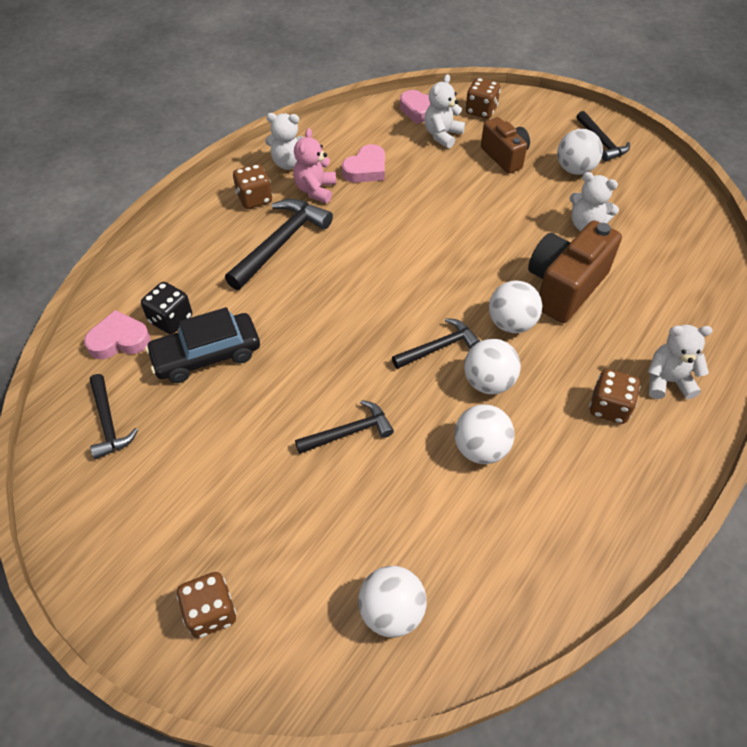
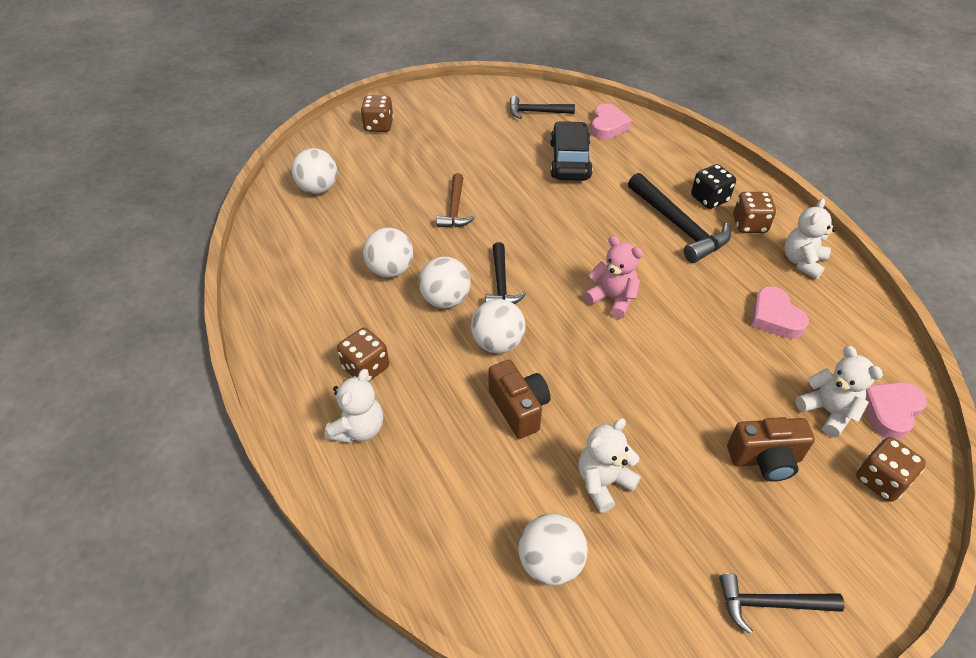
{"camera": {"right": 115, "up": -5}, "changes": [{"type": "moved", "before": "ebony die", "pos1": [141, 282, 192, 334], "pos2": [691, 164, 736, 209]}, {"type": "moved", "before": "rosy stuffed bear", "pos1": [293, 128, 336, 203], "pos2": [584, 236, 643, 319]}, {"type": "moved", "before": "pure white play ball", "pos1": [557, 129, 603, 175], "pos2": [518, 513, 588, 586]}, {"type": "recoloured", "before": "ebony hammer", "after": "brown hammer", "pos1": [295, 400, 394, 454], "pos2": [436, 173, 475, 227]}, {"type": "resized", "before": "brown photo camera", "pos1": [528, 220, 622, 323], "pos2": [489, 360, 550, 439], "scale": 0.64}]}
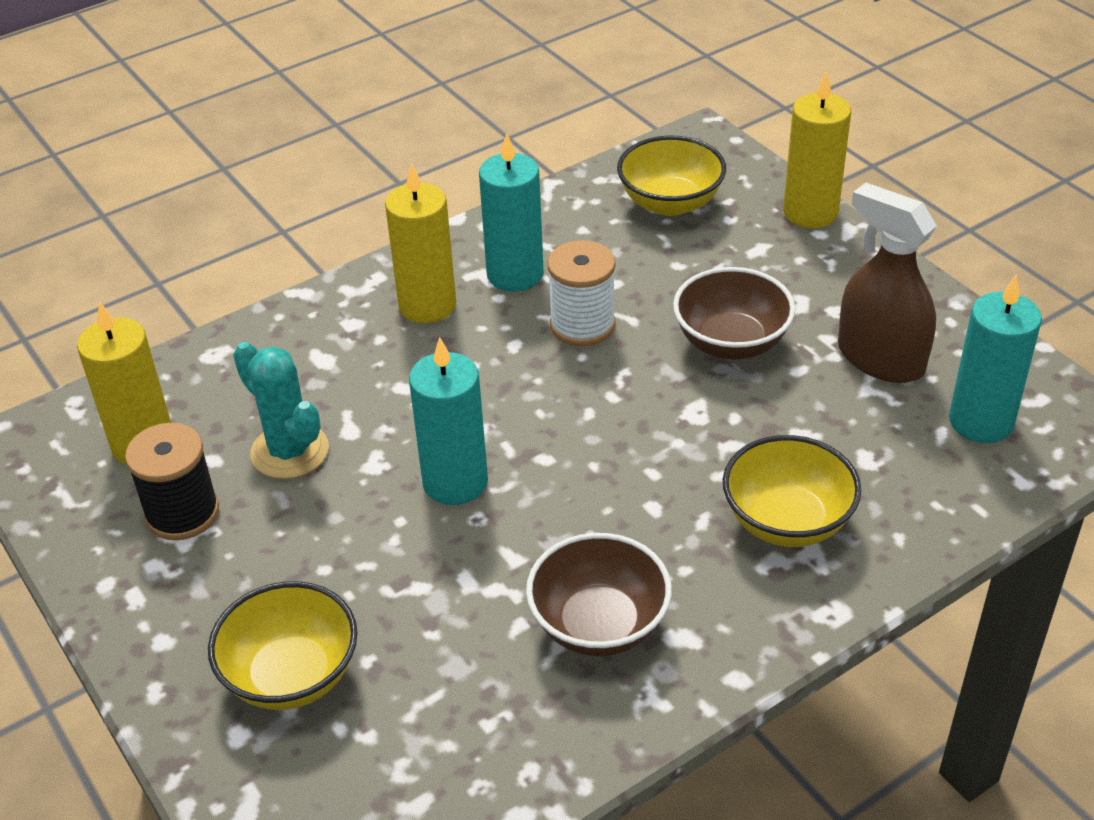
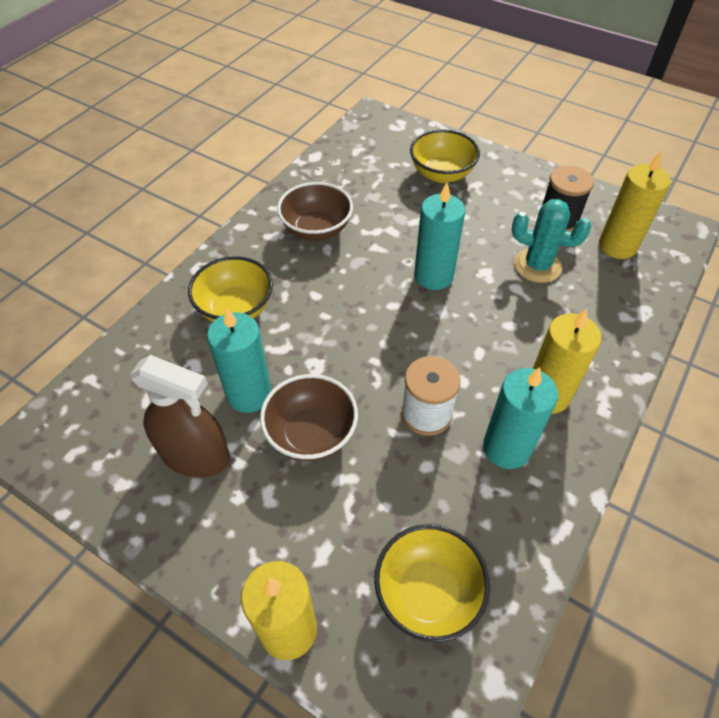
{"camera": {"right": 155, "up": 10}, "changes": [{"type": "moved", "before": "teal candle", "pos1": [949, 275, 1042, 443], "pos2": [207, 307, 272, 413]}]}
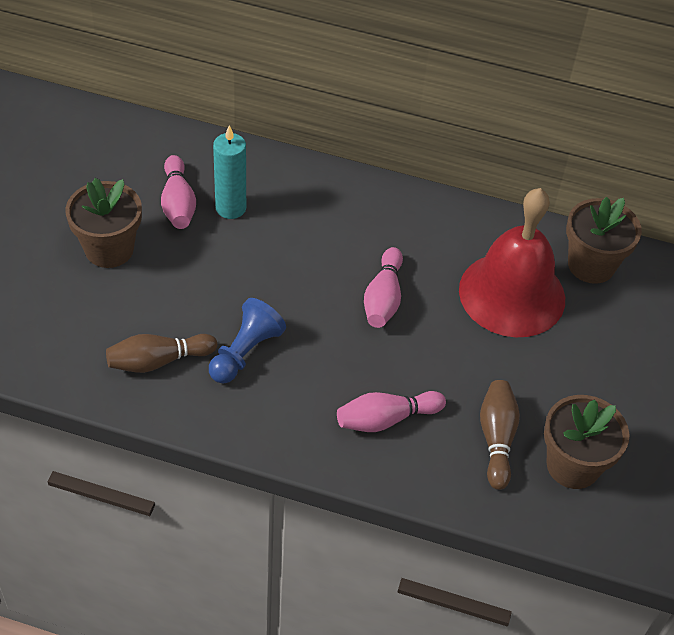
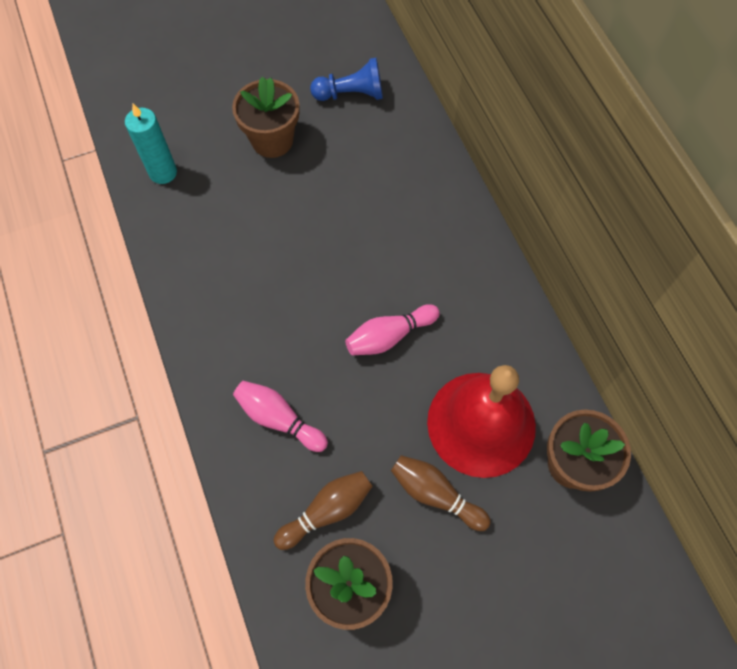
{"camera": {"right": 55, "up": 15}, "changes": [{"type": "removed", "before": "rosy bowling pin", "pos1": [161, 155, 196, 229]}, {"type": "moved", "before": "brown bowling pin", "pos1": [106, 334, 217, 373], "pos2": [391, 455, 491, 531]}, {"type": "moved", "before": "cobalt game pawn", "pos1": [209, 298, 286, 384], "pos2": [310, 58, 383, 101]}, {"type": "moved", "before": "teal candle", "pos1": [213, 125, 246, 219], "pos2": [125, 104, 177, 184]}]}
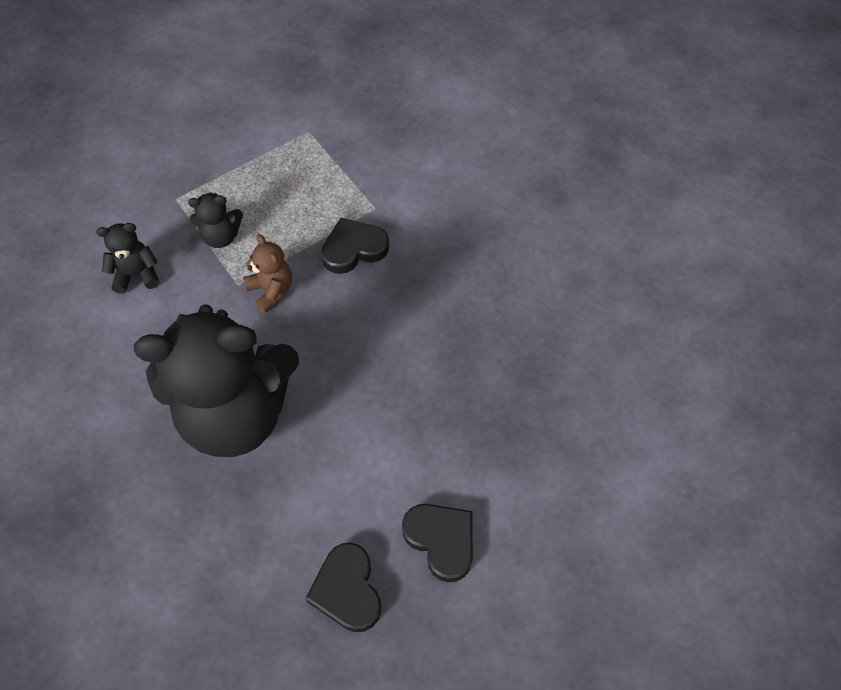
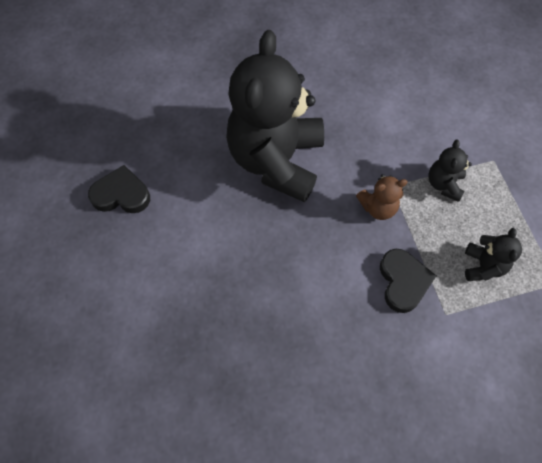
{"camera": {"right": 110, "up": 5}, "changes": [{"type": "removed", "before": "ebony love heart", "pos1": [402, 504, 473, 582]}, {"type": "moved", "before": "ebony stuffed bear", "pos1": [96, 223, 159, 294], "pos2": [465, 228, 522, 281]}]}
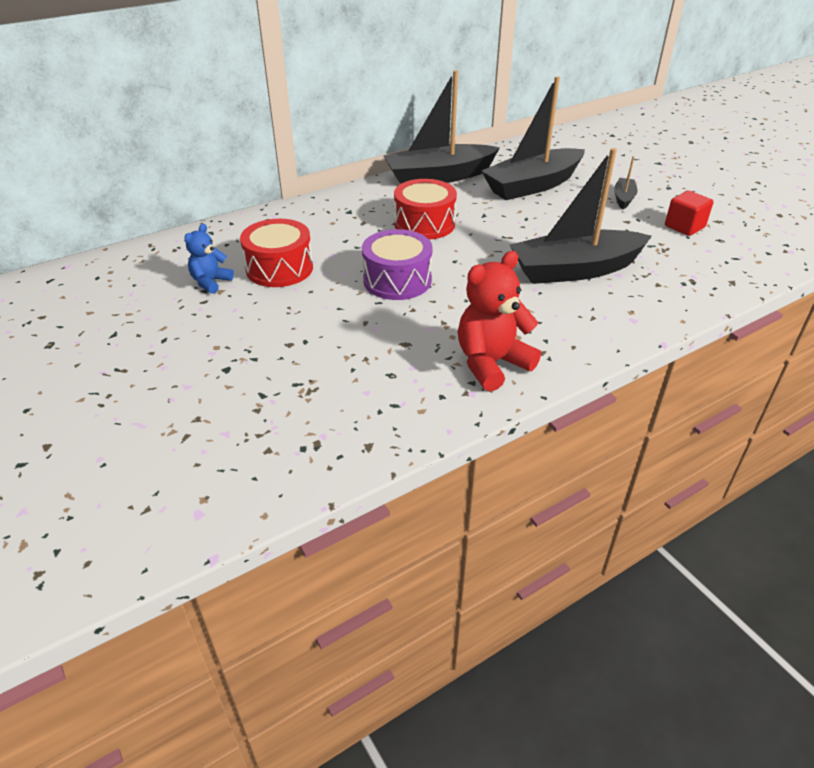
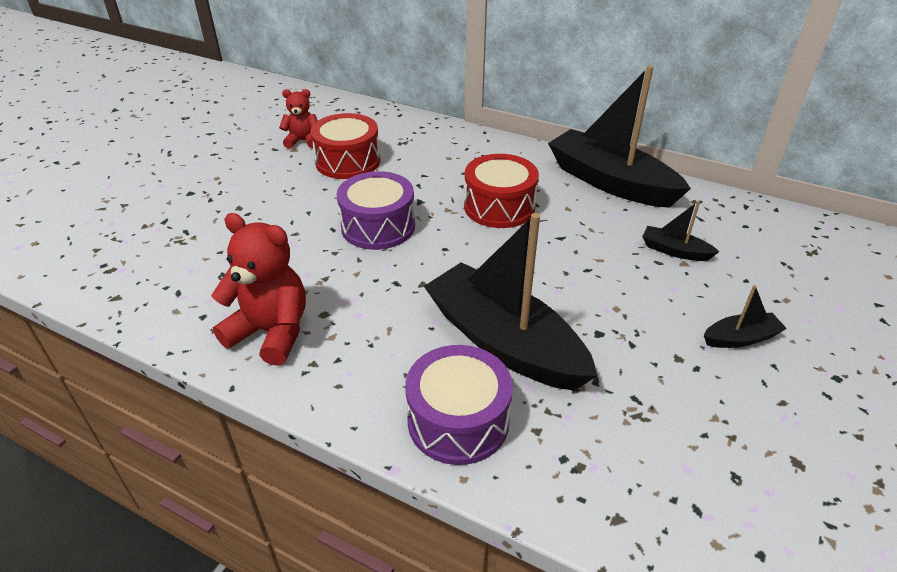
{"camera": {"right": 60, "up": 0}, "changes": [{"type": "removed", "before": "crimson cube", "pos1": [665, 191, 714, 236]}, {"type": "added", "after": "violet snare drum", "pos2": [405, 345, 513, 465]}, {"type": "recoloured", "before": "cobalt stuffed bear", "after": "crimson stuffed bear", "pos1": [184, 224, 234, 294], "pos2": [279, 89, 318, 149]}, {"type": "resized", "before": "ebony boat", "pos1": [481, 76, 585, 200], "pos2": [642, 201, 719, 261], "scale": 0.44}]}
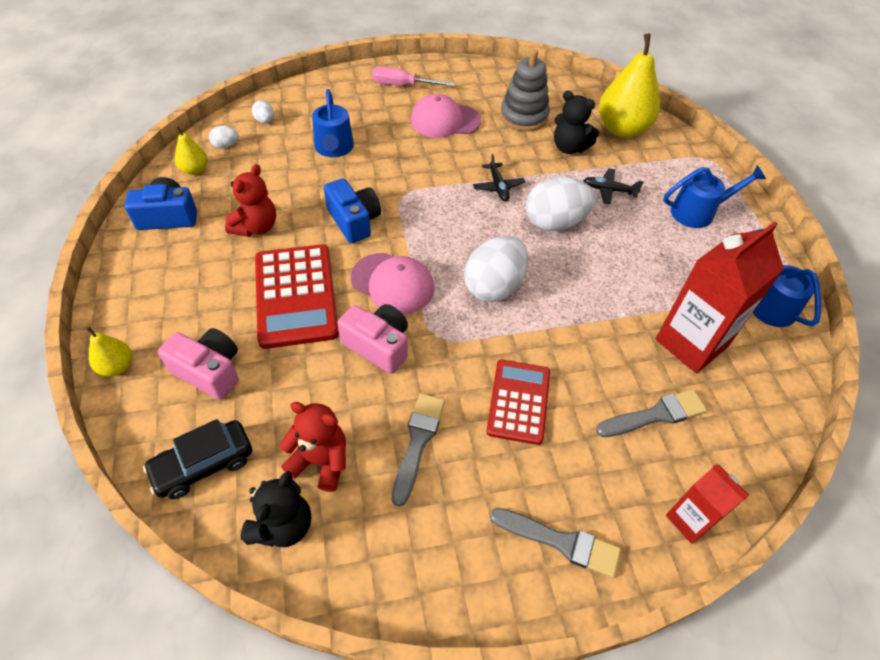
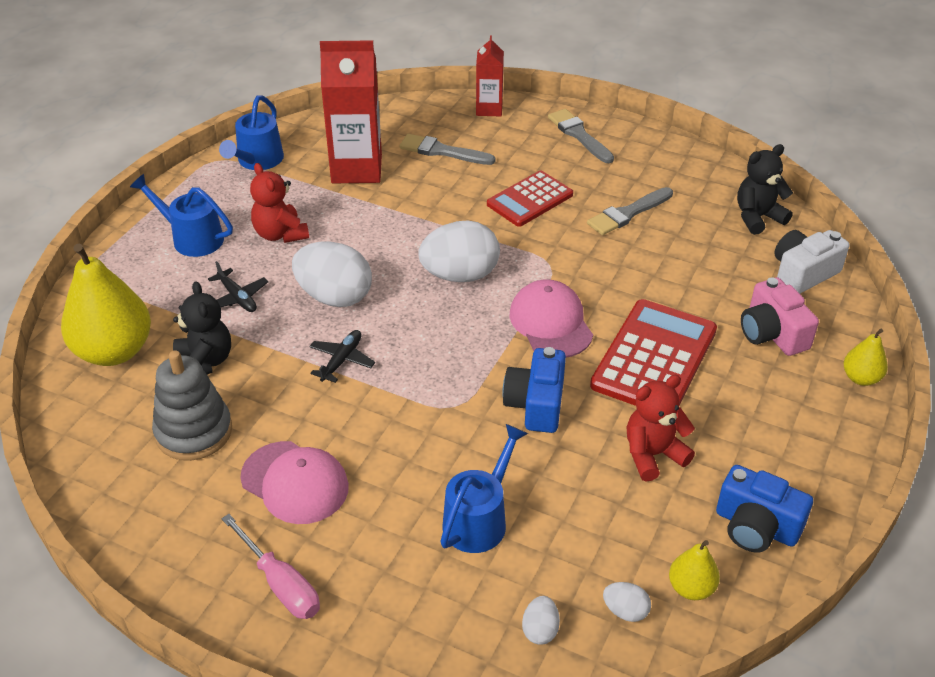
{"camera": {"right": -140, "up": -10}, "changes": [{"type": "removed", "before": "rosy photo camera", "pos1": [337, 304, 408, 374]}, {"type": "moved", "before": "crimson stuffed bear", "pos1": [280, 402, 346, 492], "pos2": [250, 163, 309, 243]}, {"type": "replaced", "before": "ebony car", "after": "pure white photo camera", "pos1": [143, 419, 252, 499], "pos2": [774, 230, 849, 294]}]}
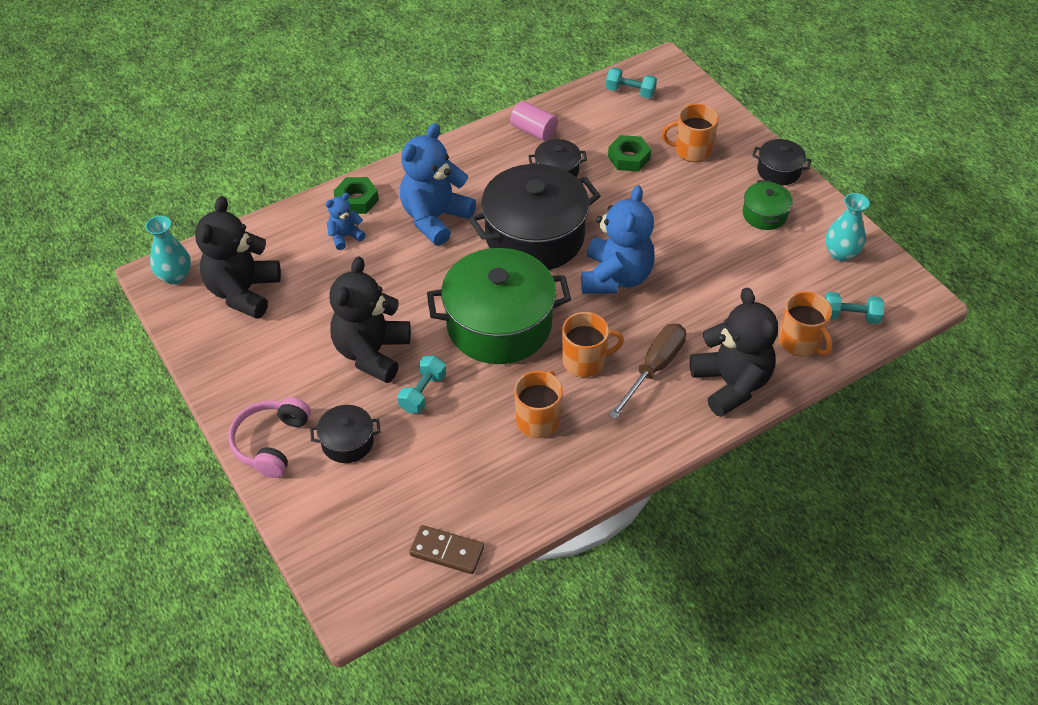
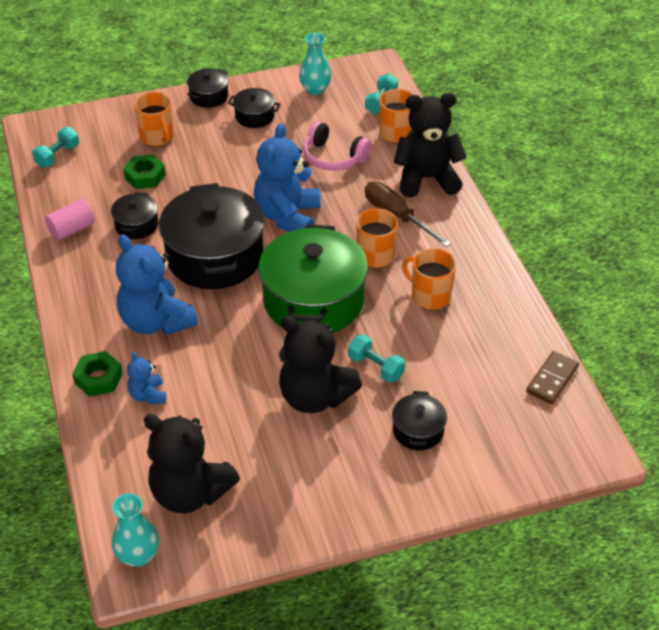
{"camera": {"right": -75, "up": -5}, "changes": [{"type": "moved", "before": "rosy headphones", "pos1": [228, 397, 311, 478], "pos2": [303, 121, 372, 171]}, {"type": "recoloured", "before": "green cooking pot", "after": "ebony cooking pot", "pos1": [743, 180, 793, 230], "pos2": [228, 88, 281, 128]}, {"type": "turned", "before": "cobalt stuffed bear", "pos1": [581, 185, 655, 294], "pos2": [254, 123, 320, 232], "turn": -105}, {"type": "turned", "before": "orange mug", "pos1": [662, 104, 719, 162], "pos2": [134, 92, 174, 147], "turn": -45}]}
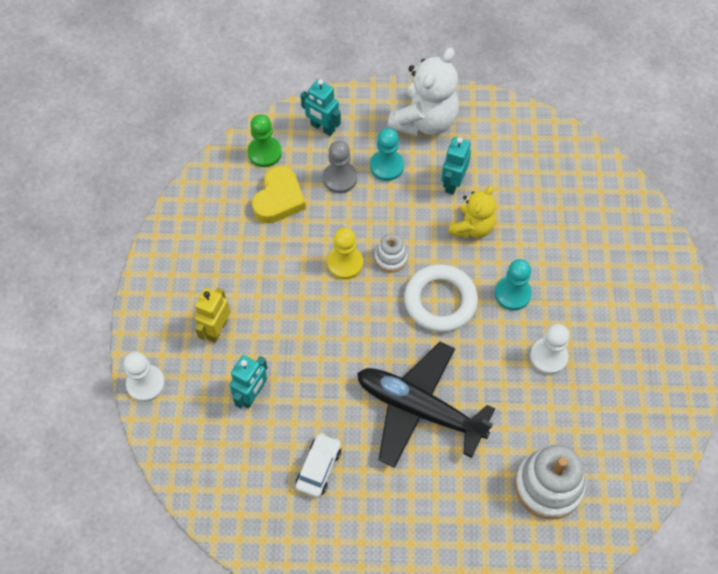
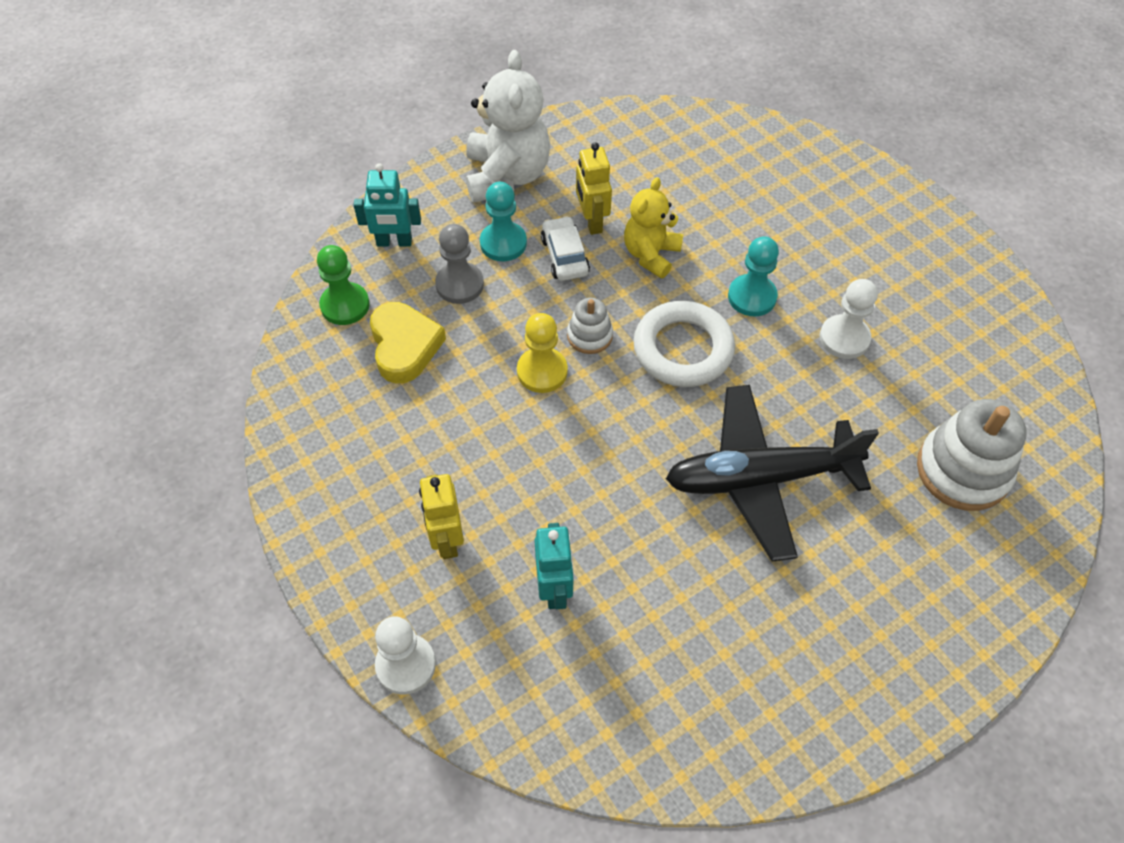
{"camera": {"right": -35, "up": -5}, "changes": [{"type": "moved", "before": "pure white car", "pos1": [296, 433, 341, 498], "pos2": [541, 216, 590, 281]}, {"type": "recoloured", "before": "teal robot figure", "after": "golden robot figure", "pos1": [441, 137, 471, 195], "pos2": [576, 142, 612, 235]}, {"type": "turned", "before": "golden stuffed bear", "pos1": [448, 185, 496, 239], "pos2": [624, 177, 683, 279], "turn": -150}]}
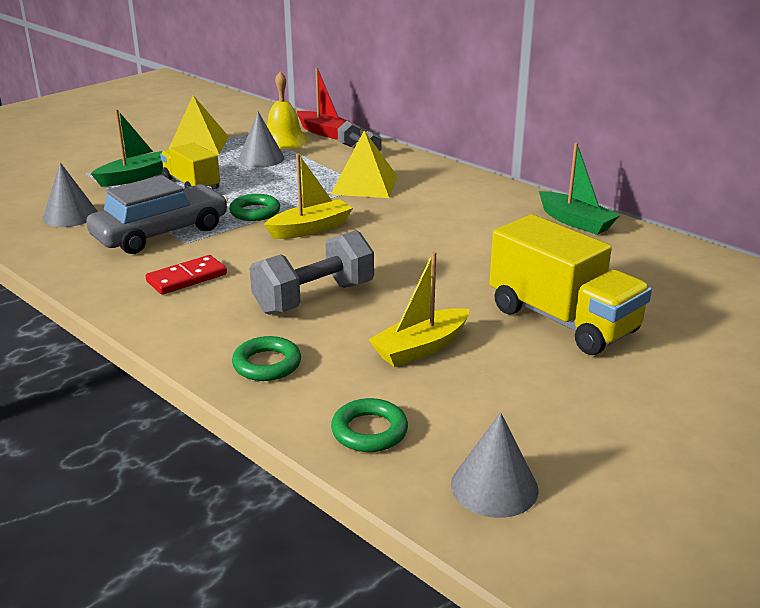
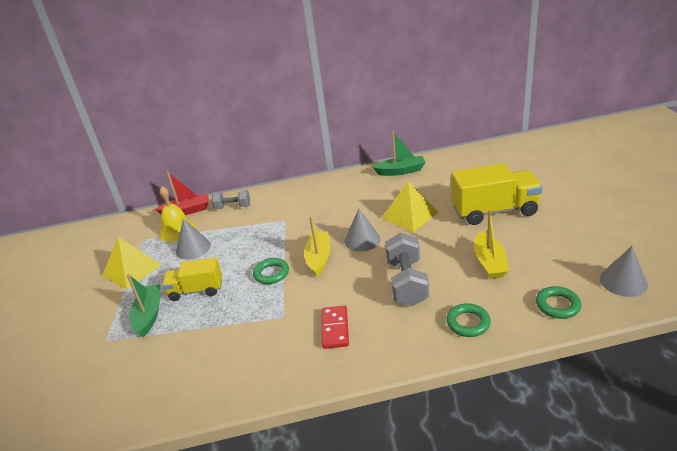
{"camera": {"right": -50, "up": 5}, "changes": [{"type": "removed", "before": "gray car", "pos1": [86, 175, 228, 254]}, {"type": "moved", "before": "gray cone", "pos1": [42, 162, 98, 227], "pos2": [344, 209, 381, 252]}, {"type": "moved", "before": "golden pyramid shape", "pos1": [331, 130, 397, 198], "pos2": [381, 182, 439, 232]}]}
